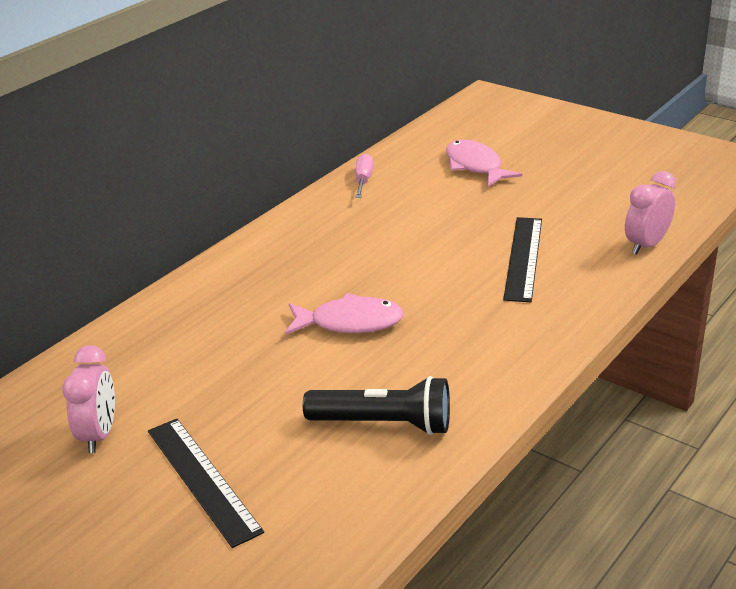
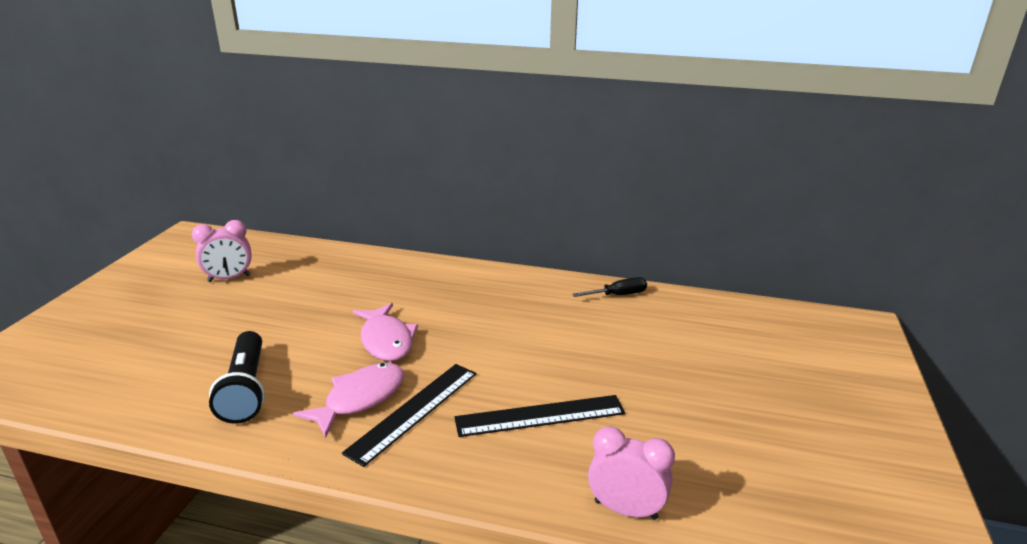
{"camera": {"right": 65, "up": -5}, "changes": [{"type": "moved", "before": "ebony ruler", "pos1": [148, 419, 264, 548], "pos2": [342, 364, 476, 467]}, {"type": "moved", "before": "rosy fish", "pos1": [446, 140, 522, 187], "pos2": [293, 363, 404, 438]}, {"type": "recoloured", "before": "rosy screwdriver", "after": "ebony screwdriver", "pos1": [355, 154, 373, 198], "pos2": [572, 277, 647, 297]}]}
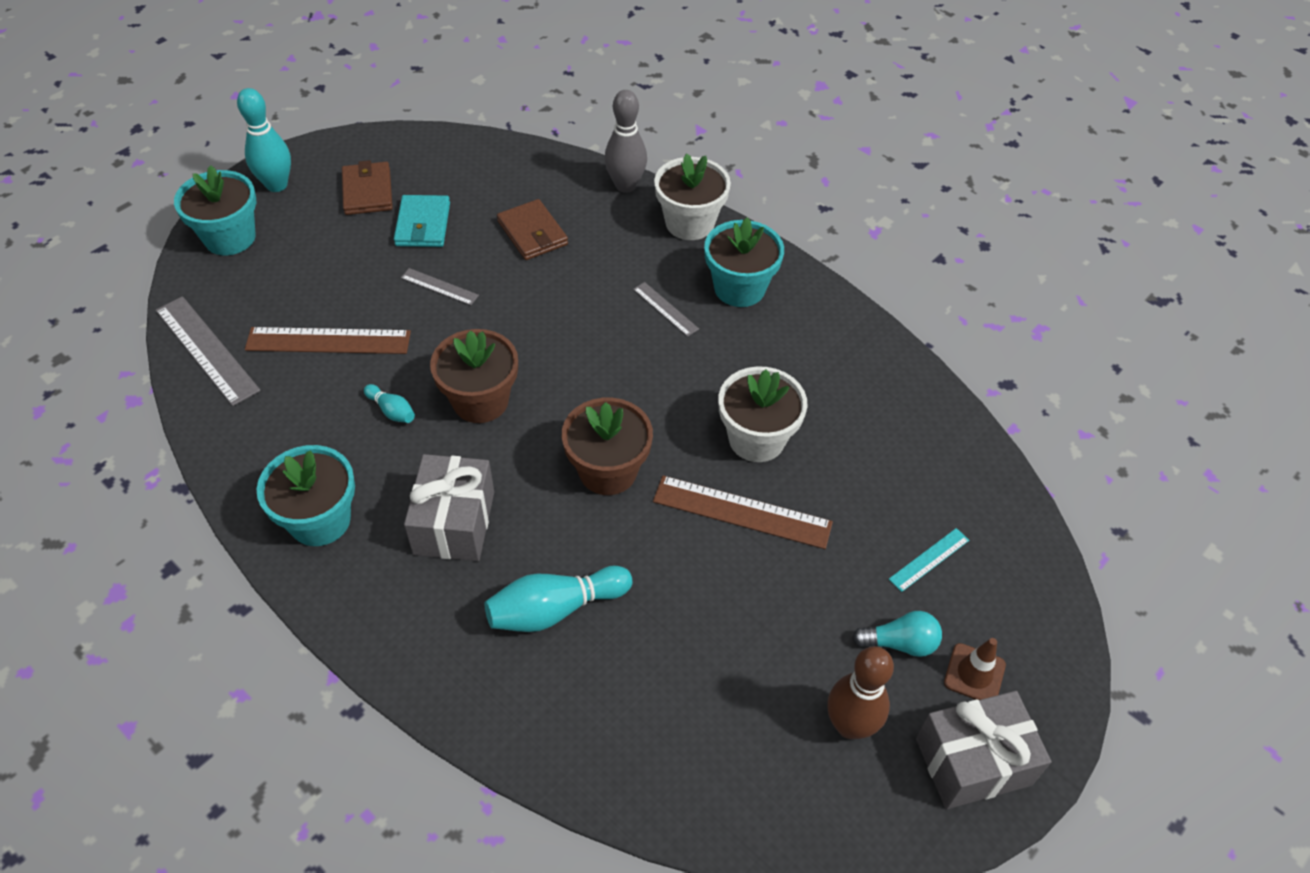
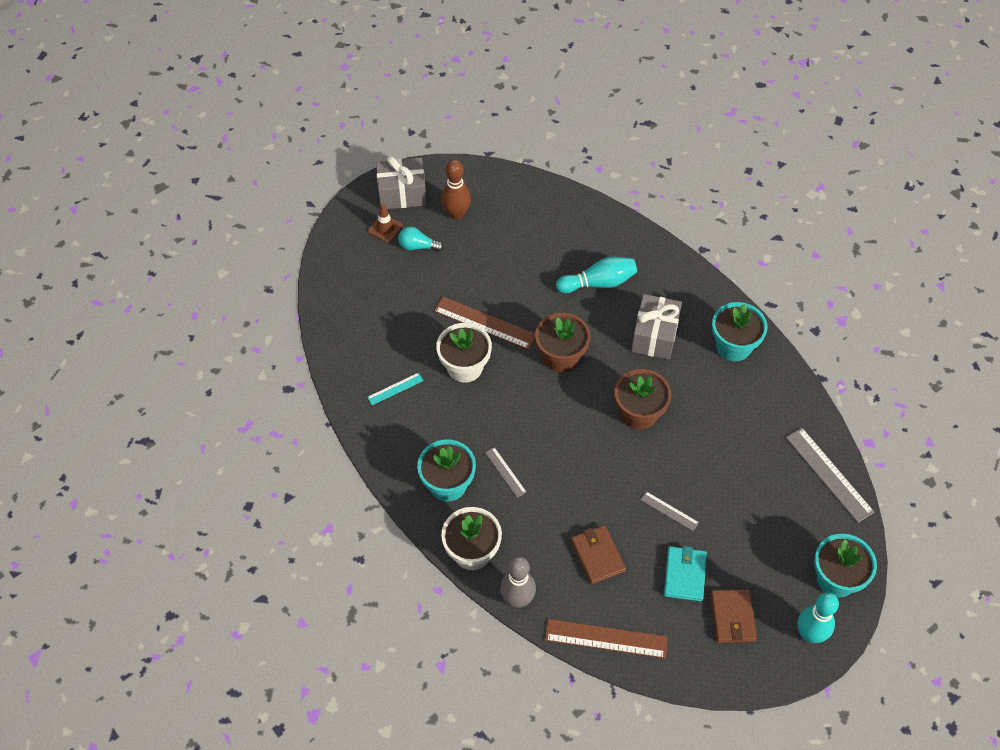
{"camera": {"right": -170, "up": 5}, "changes": [{"type": "removed", "before": "teal bowling pin", "pos1": [364, 384, 415, 423]}, {"type": "moved", "before": "brown ruler", "pos1": [245, 327, 411, 354], "pos2": [545, 619, 668, 658]}, {"type": "moved", "before": "teal ruler", "pos1": [889, 528, 969, 592], "pos2": [367, 373, 424, 405]}]}
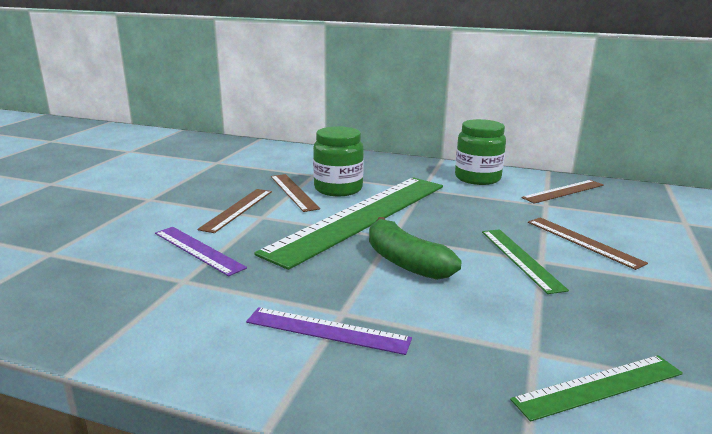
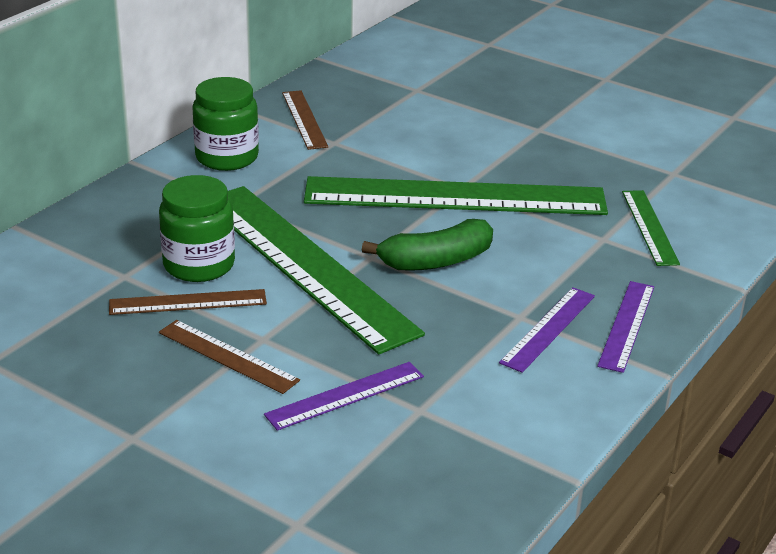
{"camera": {"right": -75, "up": 10}, "changes": [{"type": "removed", "before": "brown ruler", "pos1": [528, 217, 648, 270]}, {"type": "added", "after": "violet ruler", "pos2": [597, 281, 654, 373]}, {"type": "resized", "before": "green ruler", "pos1": [482, 229, 569, 294], "pos2": [304, 176, 608, 215], "scale": 2.2}]}
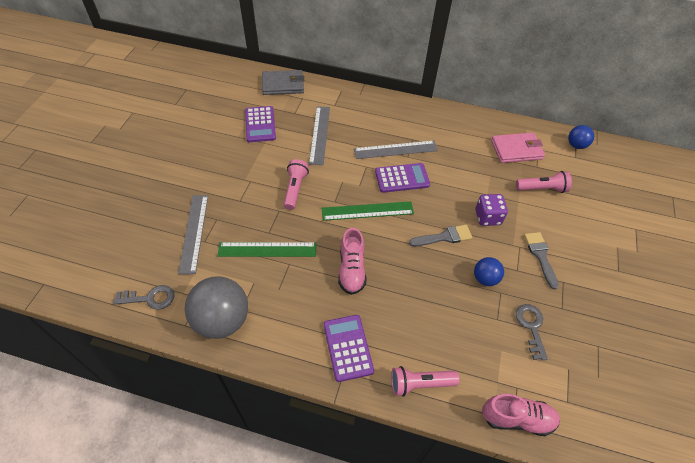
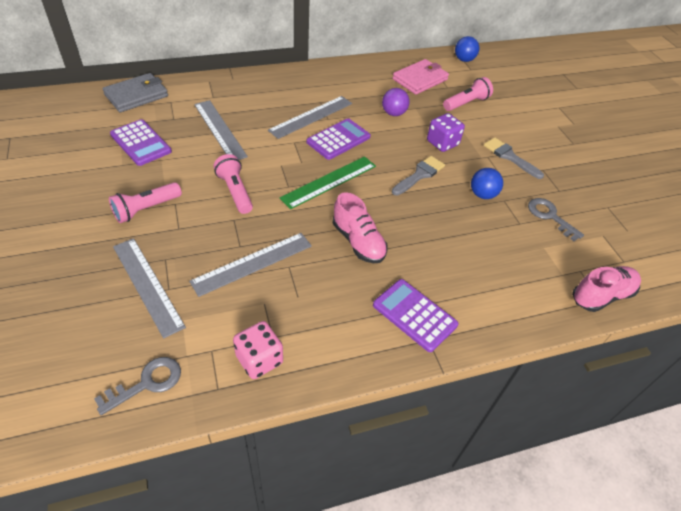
{"camera": {"right": -35, "up": -5}, "changes": [{"type": "added", "after": "violet play ball", "pos2": [382, 88, 410, 116]}, {"type": "moved", "before": "rosy torch", "pos1": [391, 366, 460, 397], "pos2": [109, 182, 182, 223]}, {"type": "replaced", "before": "gray play ball", "after": "rosy die", "pos1": [185, 276, 248, 339], "pos2": [233, 321, 283, 379]}, {"type": "recoloured", "before": "green ruler", "after": "gray ruler", "pos1": [217, 242, 316, 257], "pos2": [189, 233, 312, 297]}]}
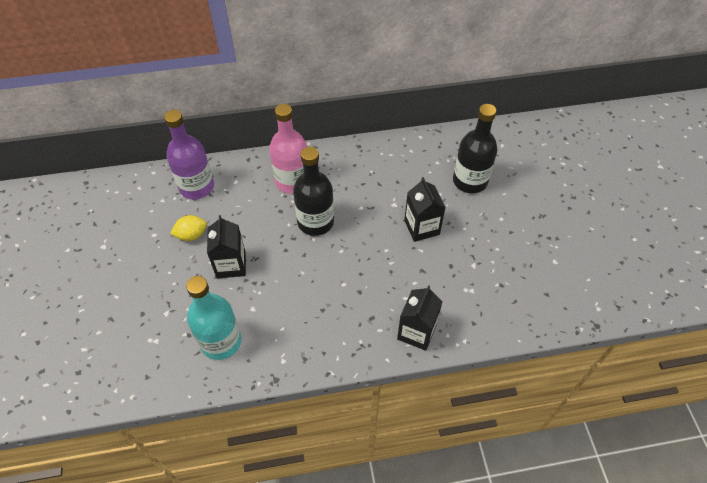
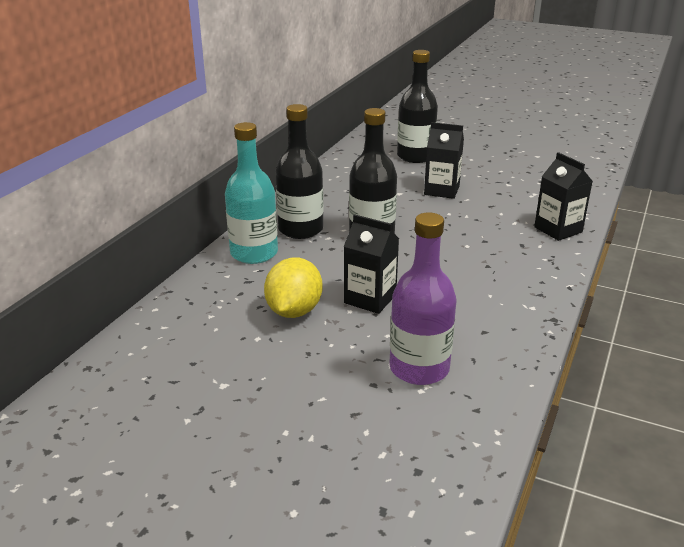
{"camera": {"right": -55, "up": -25}, "changes": [{"type": "moved", "before": "violet drink bottle", "pos1": [164, 110, 214, 199], "pos2": [390, 212, 457, 385]}, {"type": "moved", "before": "teal drink bottle", "pos1": [186, 276, 242, 360], "pos2": [225, 122, 278, 264]}, {"type": "recoloured", "before": "rosy drink bottle", "after": "ebony drink bottle", "pos1": [269, 104, 307, 193], "pos2": [275, 104, 323, 239]}, {"type": "resized", "before": "golden lemon", "pos1": [170, 215, 207, 241], "pos2": [264, 257, 323, 318], "scale": 1.55}]}
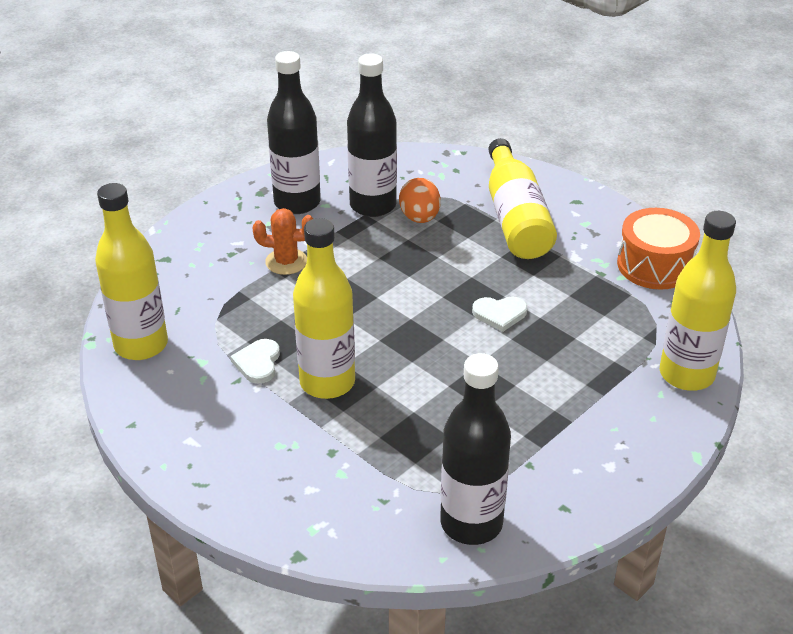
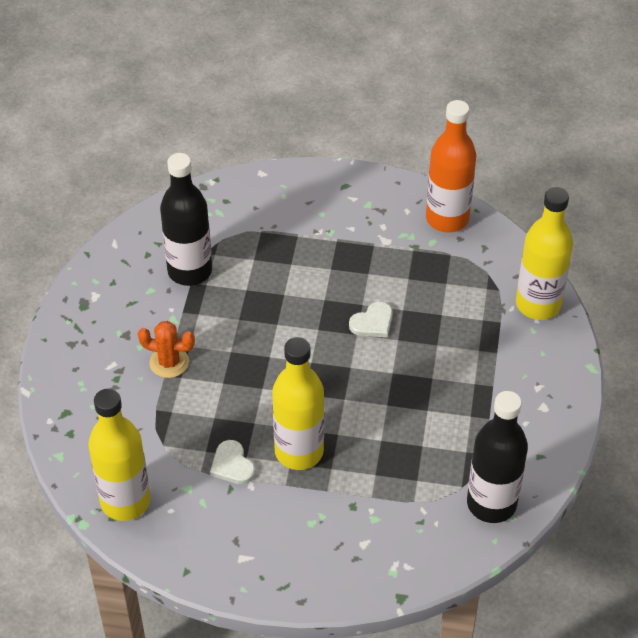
{"camera": {"right": -35, "up": 10}, "changes": [{"type": "removed", "before": "ebony drink bottle", "pos1": [267, 51, 321, 214]}, {"type": "removed", "before": "orange egg shape", "pos1": [399, 178, 441, 223]}, {"type": "removed", "before": "golden drink bottle", "pos1": [488, 138, 557, 259]}, {"type": "replaced", "before": "orange snare drum", "after": "orange drink bottle", "pos1": [617, 208, 700, 290], "pos2": [426, 100, 476, 233]}, {"type": "turned", "before": "orange prickly plant", "pos1": [253, 208, 313, 275], "pos2": [138, 321, 195, 378], "turn": 45}]}
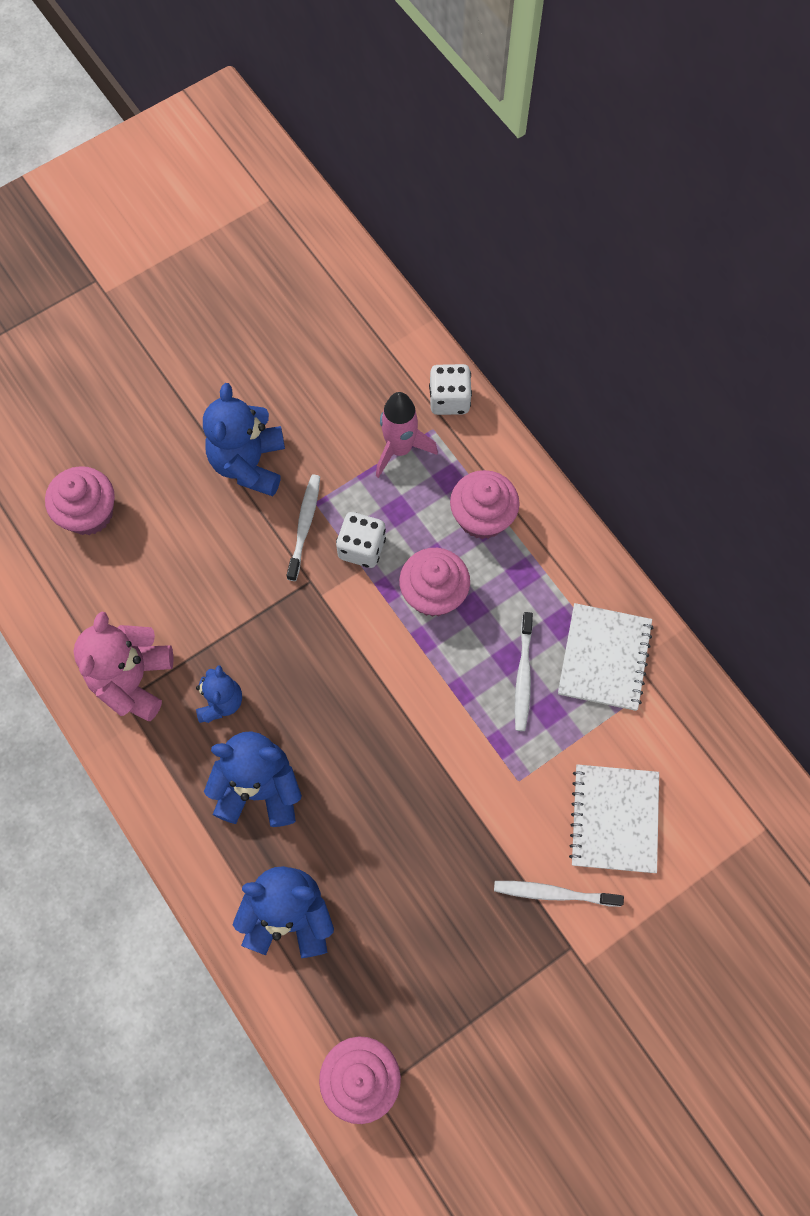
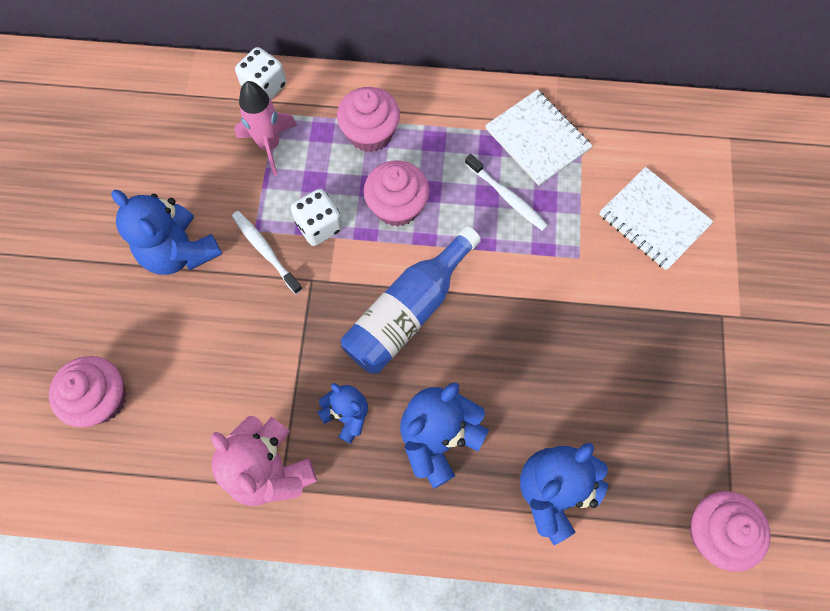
{"camera": {"right": -50, "up": 0}, "changes": [{"type": "removed", "before": "pure white dental brush", "pos1": [494, 881, 624, 907]}, {"type": "added", "after": "cobalt drink bottle", "pos2": [341, 226, 481, 374]}]}
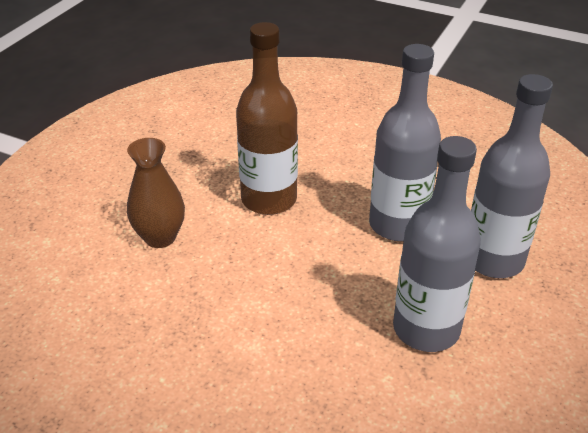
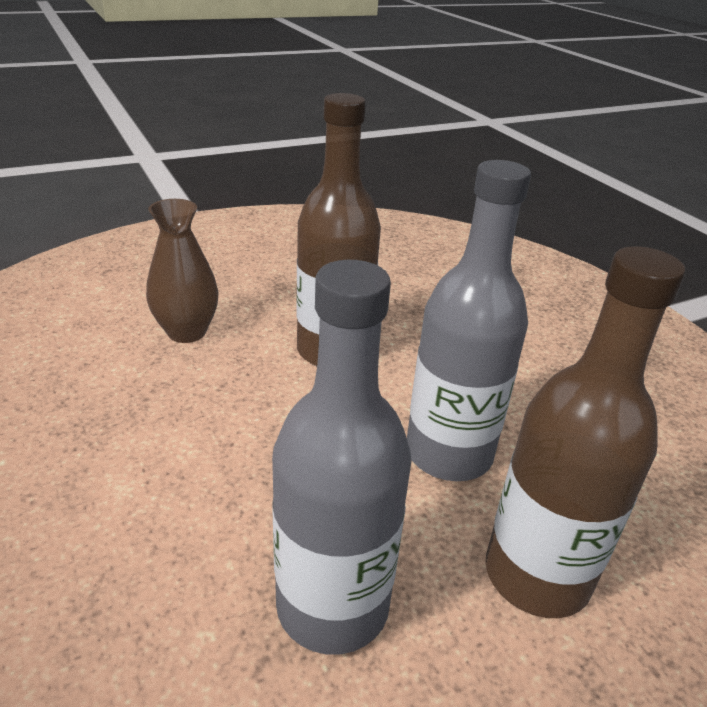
{"camera": {"right": 35, "up": -5}, "changes": [{"type": "recoloured", "before": "gray drink bottle", "after": "brown drink bottle", "pos1": [471, 74, 553, 278], "pos2": [486, 246, 685, 618]}]}
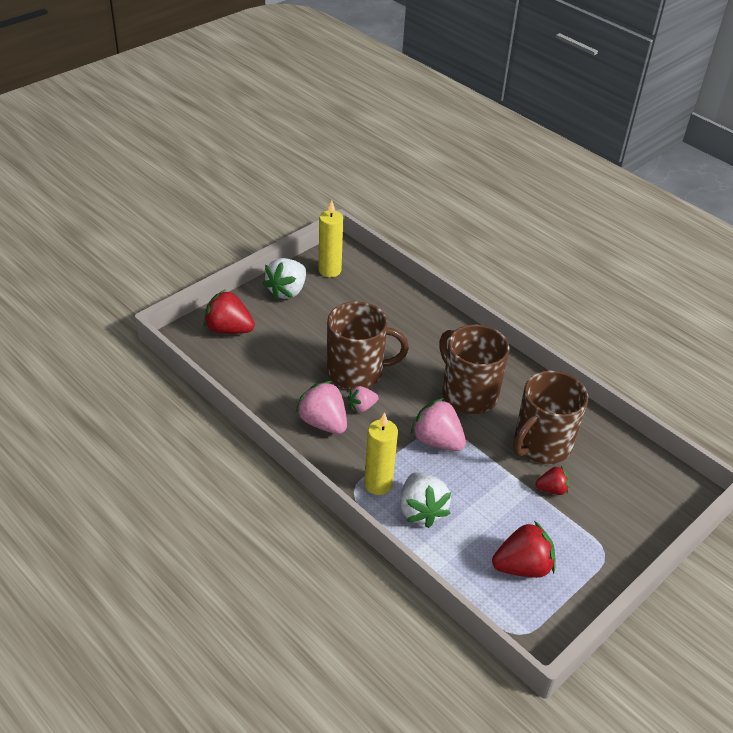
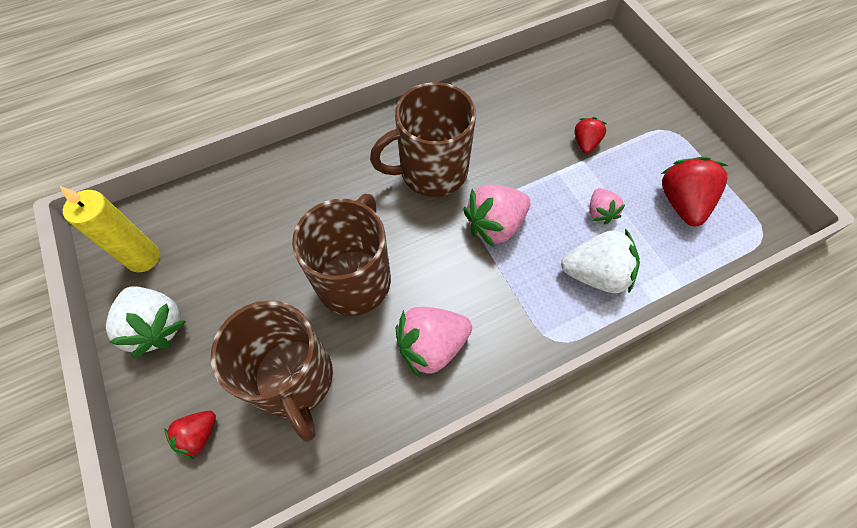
{"camera": {"right": -70, "up": 20}, "changes": [{"type": "removed", "before": "golden candle", "pos1": [364, 412, 398, 495]}, {"type": "moved", "before": "rosy toy strawberry", "pos1": [348, 386, 379, 413], "pos2": [589, 188, 626, 224]}, {"type": "moved", "before": "brown mug", "pos1": [513, 371, 588, 464], "pos2": [211, 300, 333, 442]}, {"type": "resized", "before": "crimson toy strawberry", "pos1": [203, 289, 255, 334], "pos2": [165, 411, 216, 459], "scale": 0.57}]}
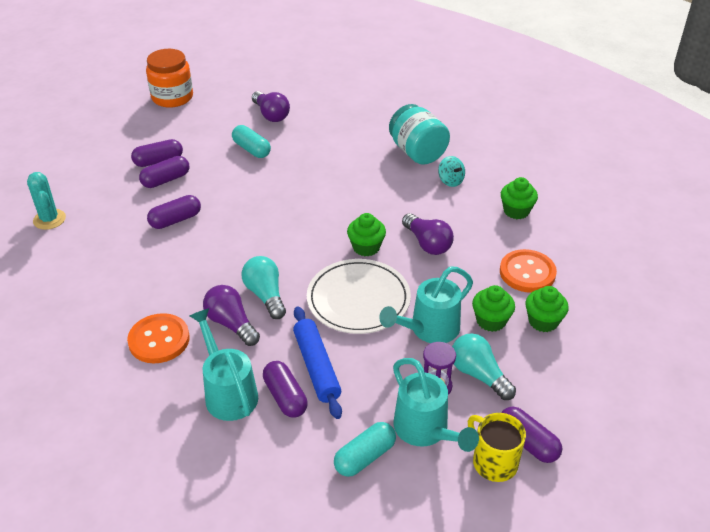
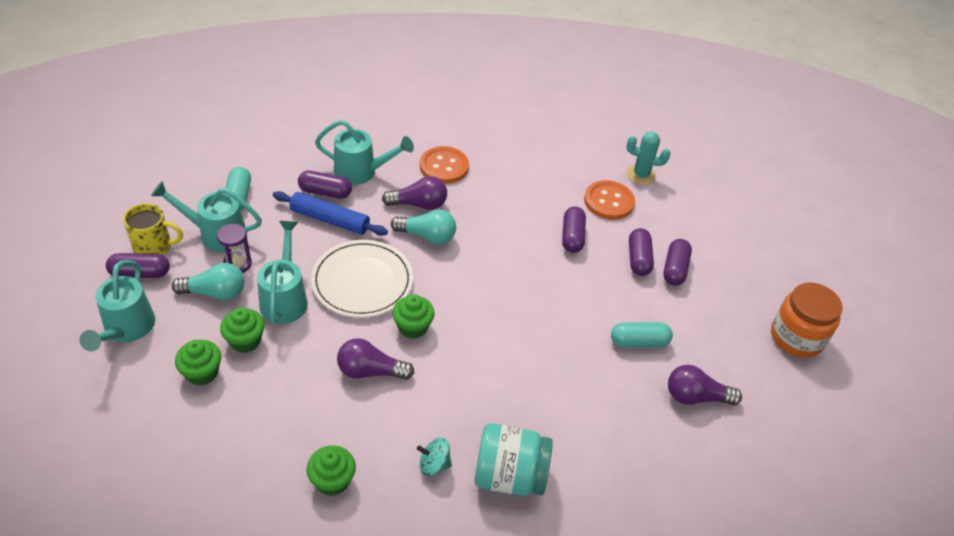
{"camera": {"right": 125, "up": 5}, "changes": [{"type": "added", "after": "teal watering pot", "pos2": [80, 260, 155, 351]}, {"type": "moved", "before": "orange sewing button", "pos1": [500, 249, 557, 293], "pos2": [584, 180, 635, 220]}]}
